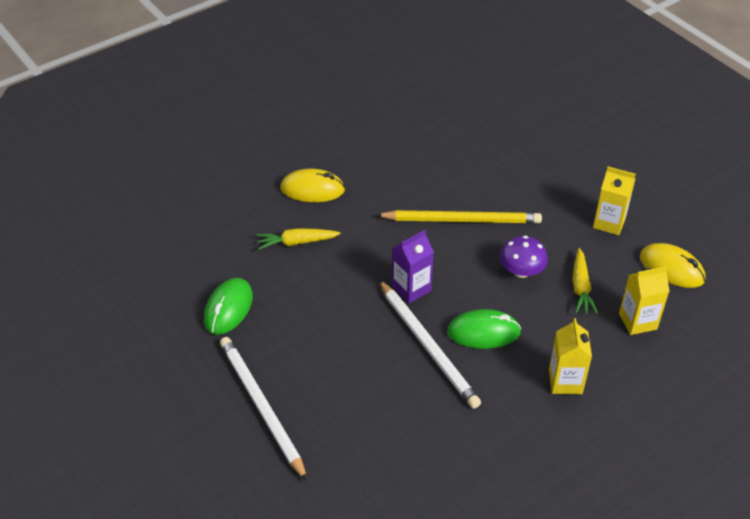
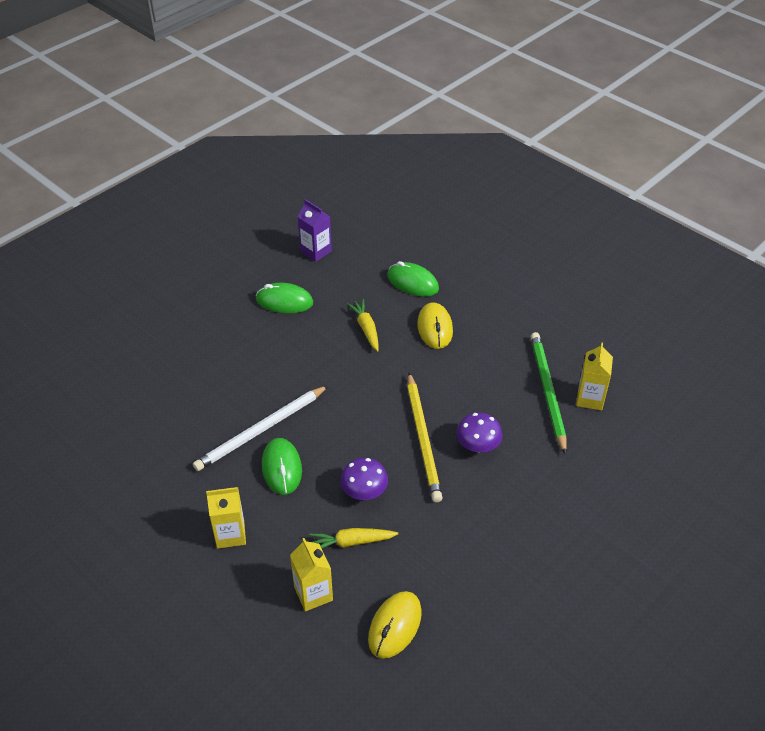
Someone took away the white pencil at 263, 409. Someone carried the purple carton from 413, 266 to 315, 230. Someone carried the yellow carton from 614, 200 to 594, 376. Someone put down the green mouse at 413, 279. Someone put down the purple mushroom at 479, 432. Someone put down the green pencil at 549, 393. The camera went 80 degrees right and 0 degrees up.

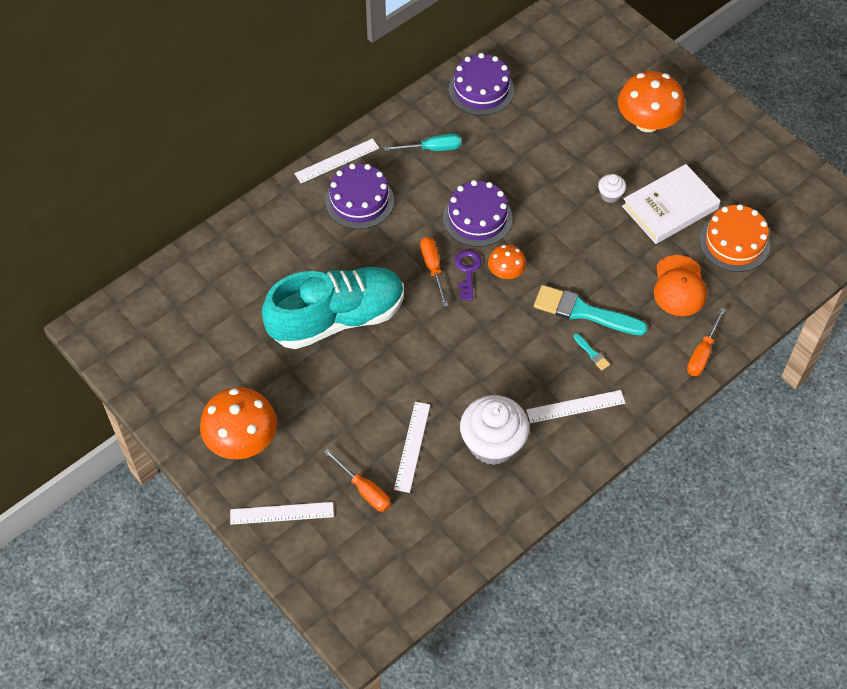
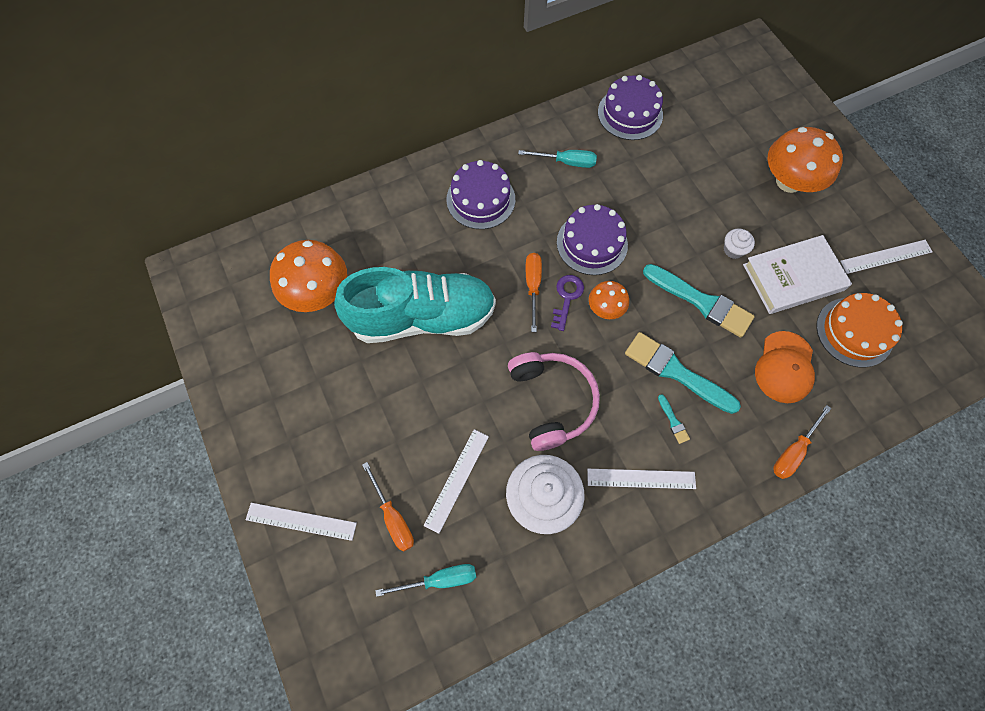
Someone carried the orange mushroom from 238, 423 to 308, 276. Someone carried the white ruler from 336, 160 to 886, 257. Someone put down the turquoise screwdriver at 425, 580. Someone put down the pink headphones at 554, 401. Someone put down the turquoise brush at 699, 301. The camera went 15 degrees right and 10 degrees up.

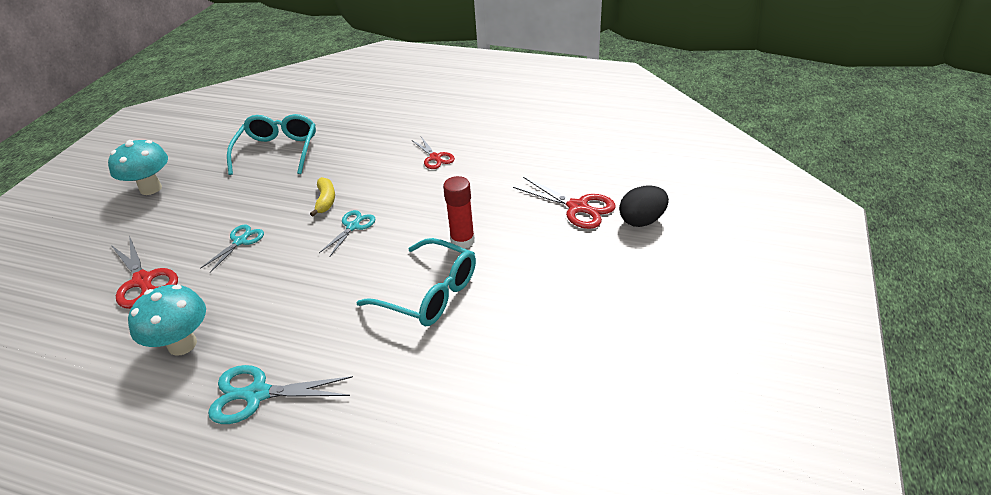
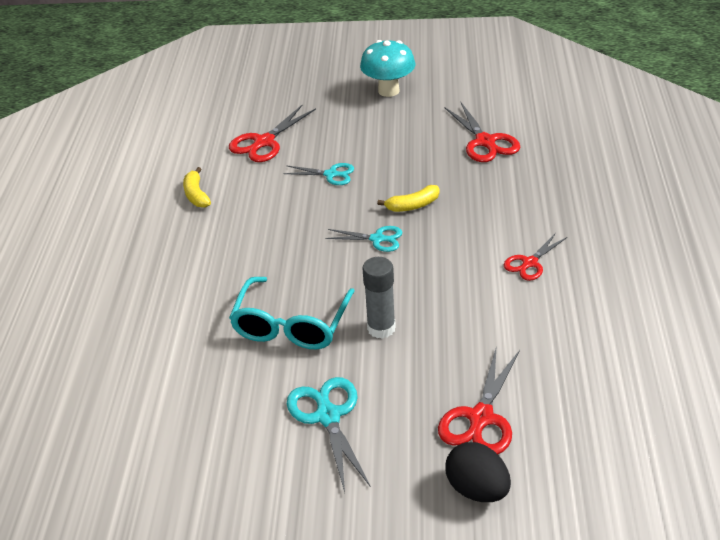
Someone swapped the turquoise mushroom at 167, 320 for the yellow banana at 197, 187. Someone carried the turquoise scissors from 280, 394 to 329, 434. Someone swapped the turquoise glasses at 271, 144 for the red scissors at 482, 131. Someone repainted the red glue stick at 459, 212, which became the grey glue stick at 379, 298. The camera went 75 degrees right and 0 degrees up.

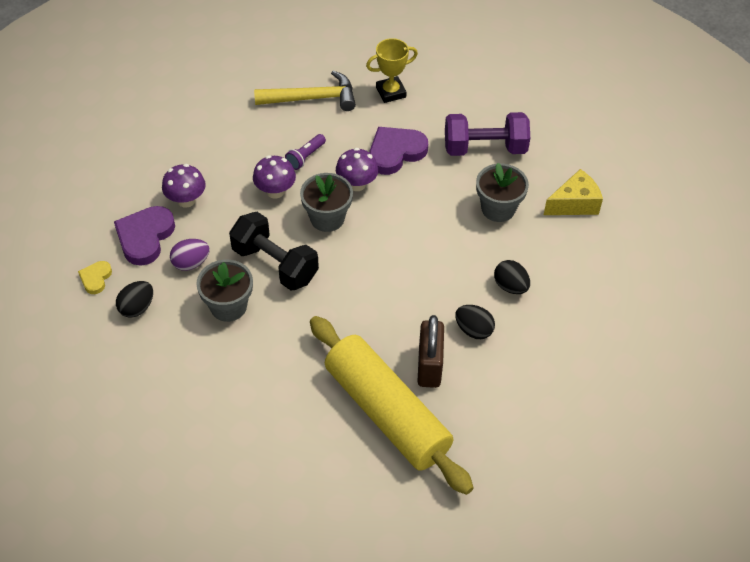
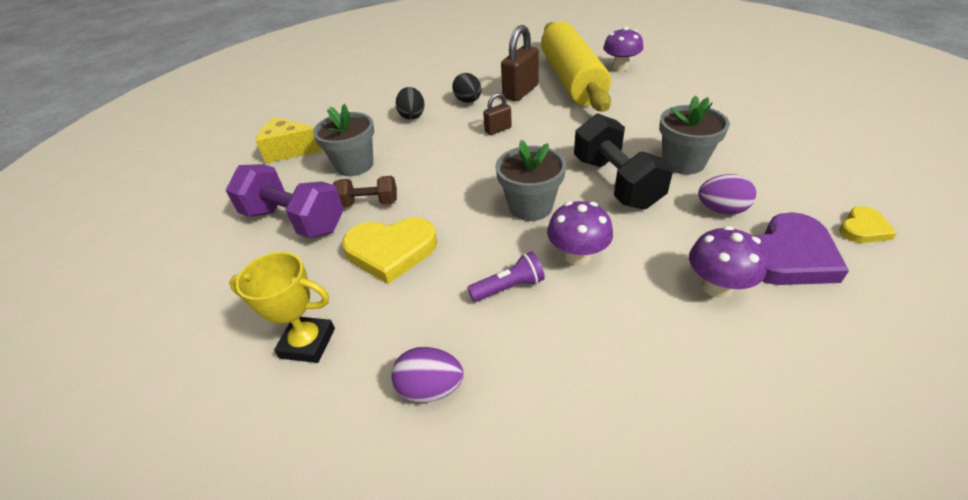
Someone took away the black egg at 134, 299. Someone swapped the yellow hammer at 305, 91 for the purple egg at 427, 375. Someone carried the purple mushroom from 357, 169 to 623, 49. Someone repainted the purple heart at 398, 151, which became the yellow heart at 389, 250. Someone put down the brown dumbbell at 365, 191. Someone put down the brown padlock at 497, 114. The camera went 145 degrees left and 10 degrees down.

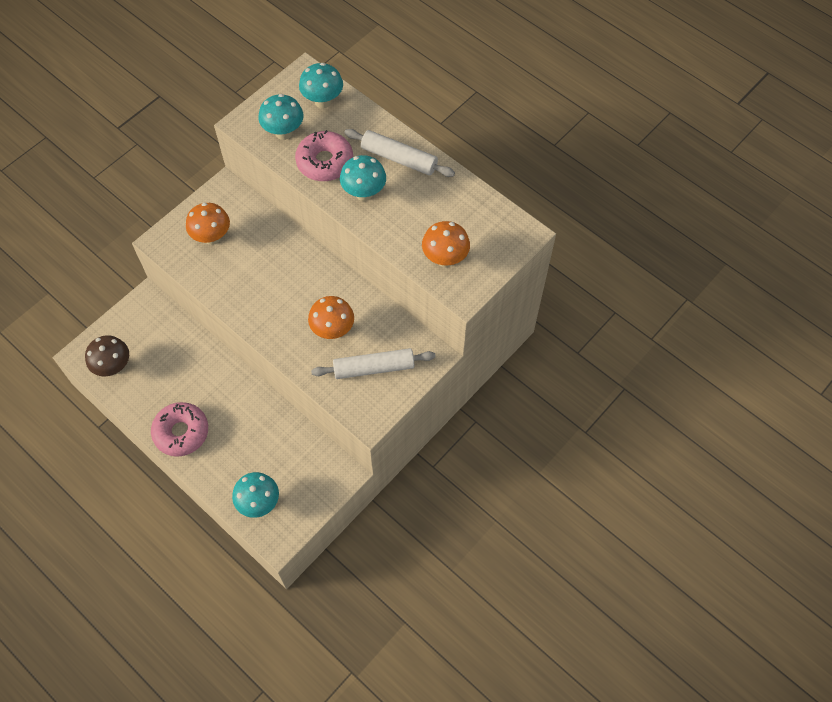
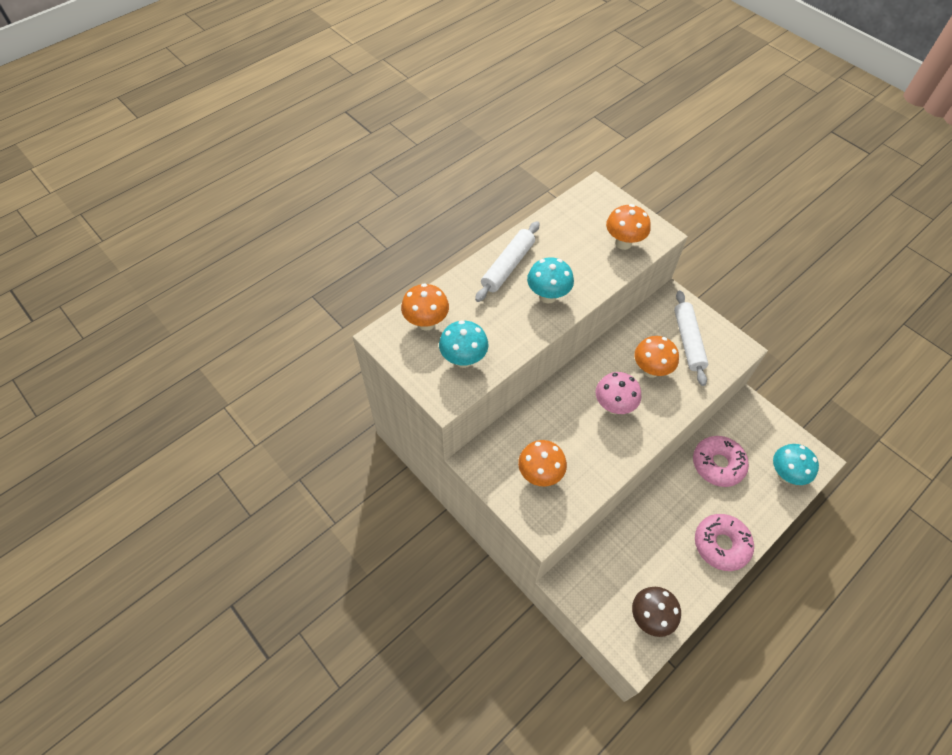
Someone carried the pink donut from 324, 155 to 721, 461. Someone repainted the turquoise mushroom at 321, 85, which became the orange mushroom at 425, 307. Someone put down the pink mushroom at 618, 393. The camera went 85 degrees left and 5 degrees down.

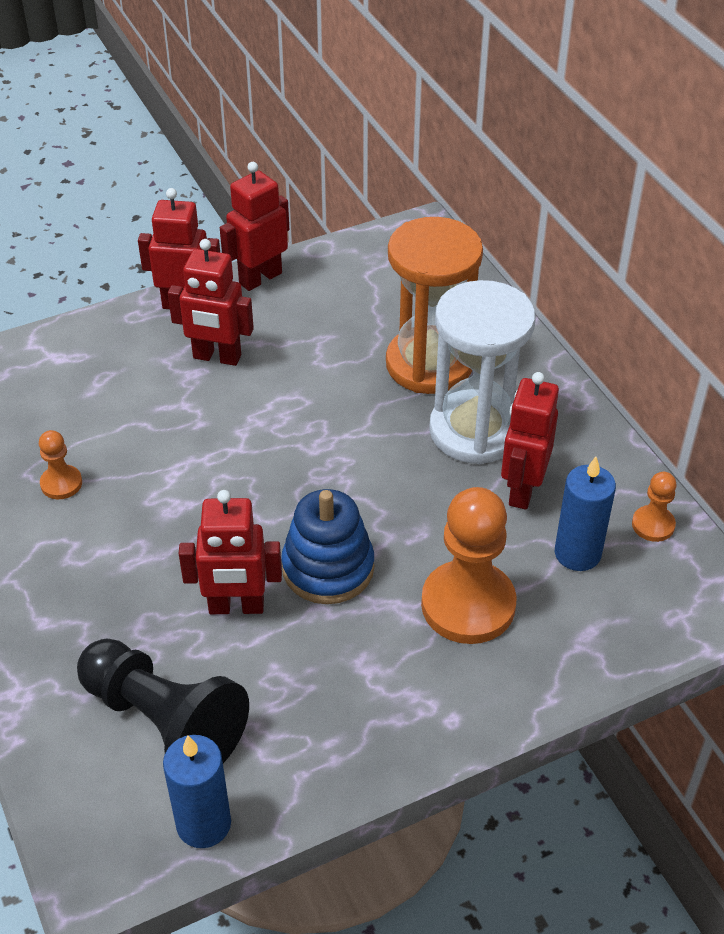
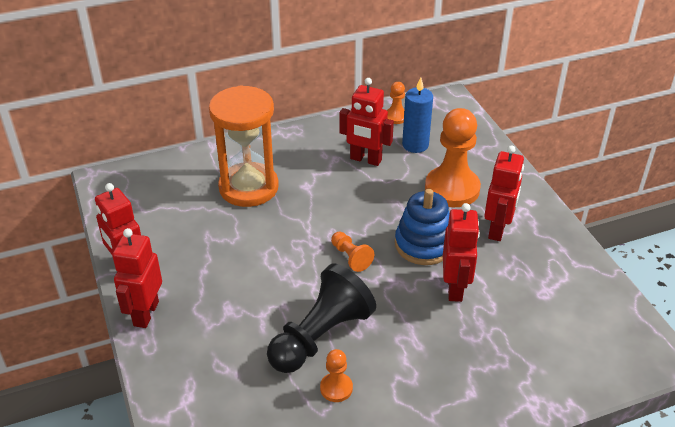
Someone carried the black pawn from 163, 700 to 321, 318. Someone took away the blue candle at 197, 791. Someone carried the red robot from 211, 302 to 504, 193. Someone took away the white hourglass at 482, 372. Someone put down the orange pawn at 352, 252. The camera went 85 degrees left and 5 degrees down.

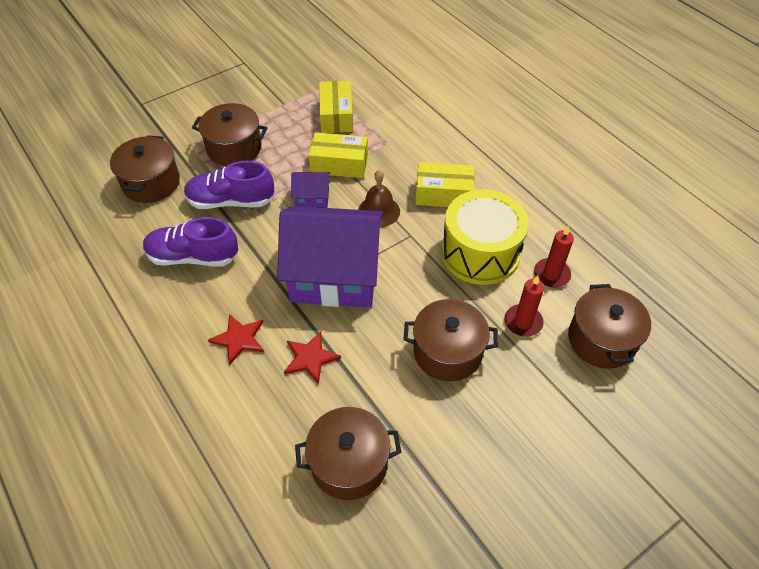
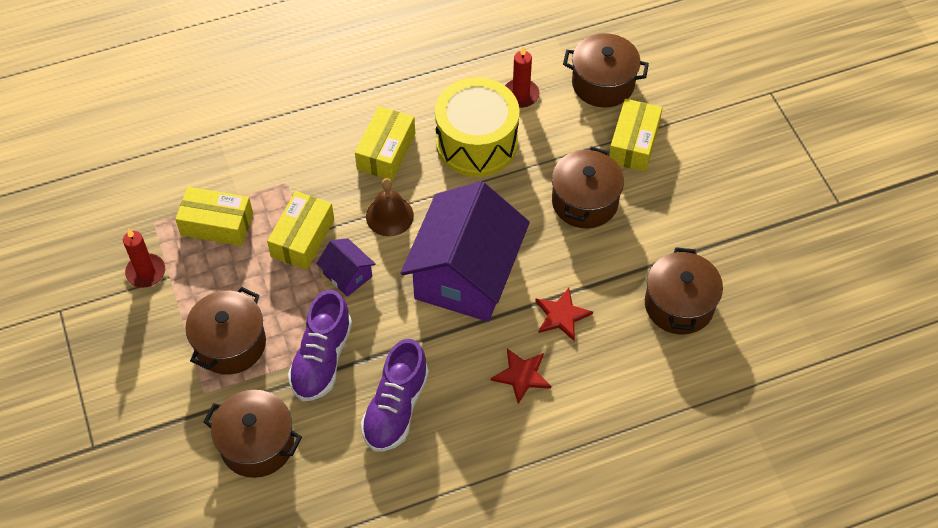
Someone rotated the purple house at 310, 190 by 60 degrees counterclockwise. Someone carried the red candle from 524, 306 to 144, 258. Someone put down the yellow box at 636, 135. The camera went 75 degrees left and 5 degrees up.

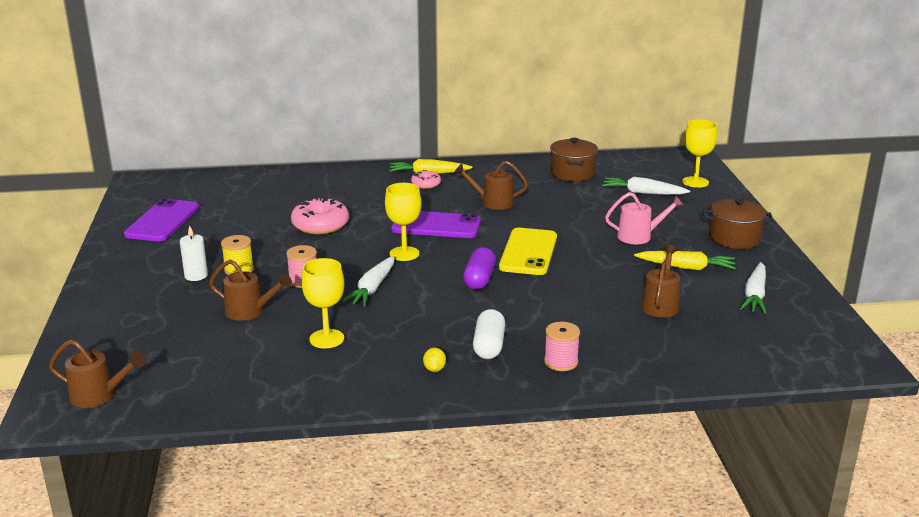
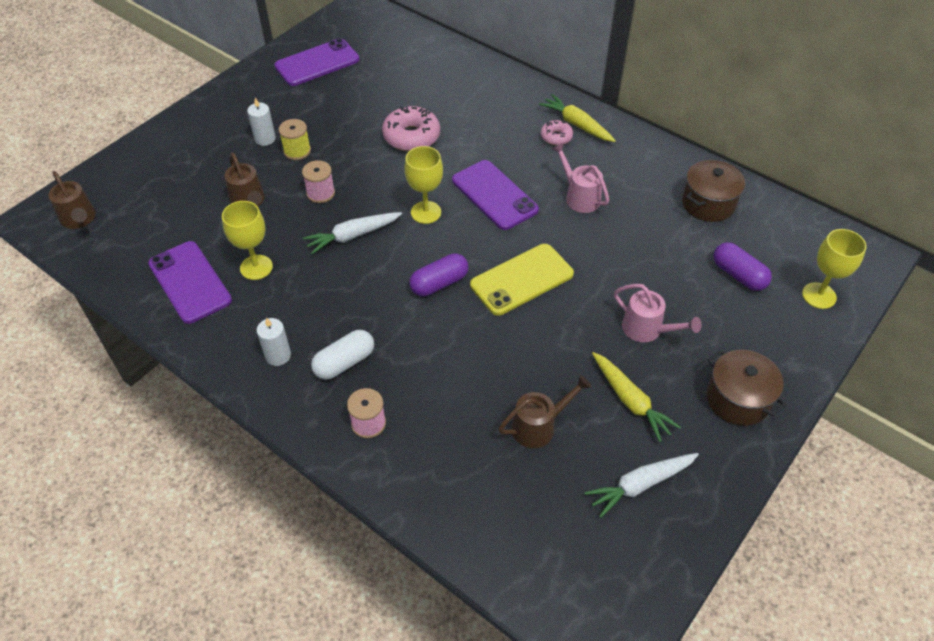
Someone swapped the yellow lemon at 434, 360 for the white candle at 274, 341. Someone repainted the brown watering can at 491, 185, which became the pink watering can at 580, 177. Someone swapped the white carrot at 646, 186 for the purple capsule at 742, 266. Someone put down the purple phone at 190, 282. The camera went 45 degrees right and 25 degrees up.

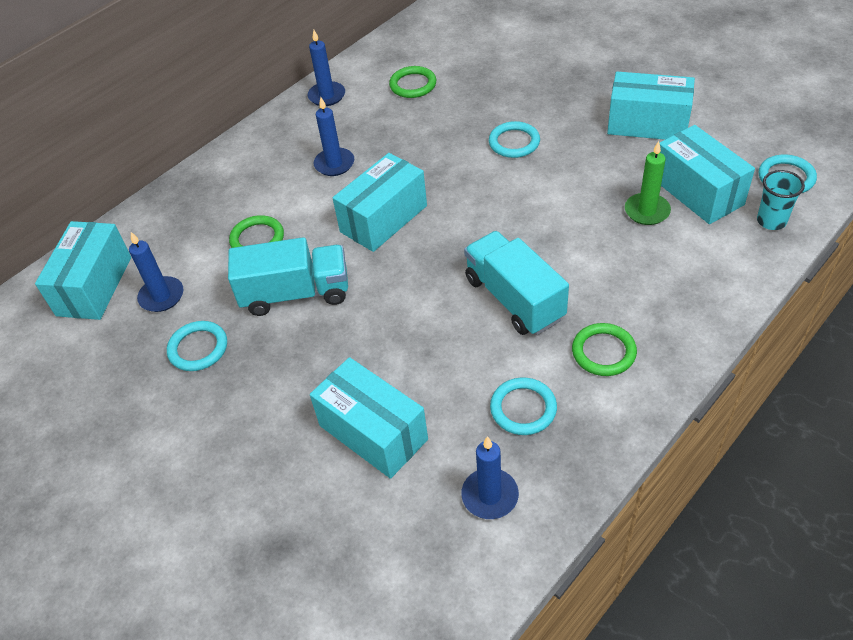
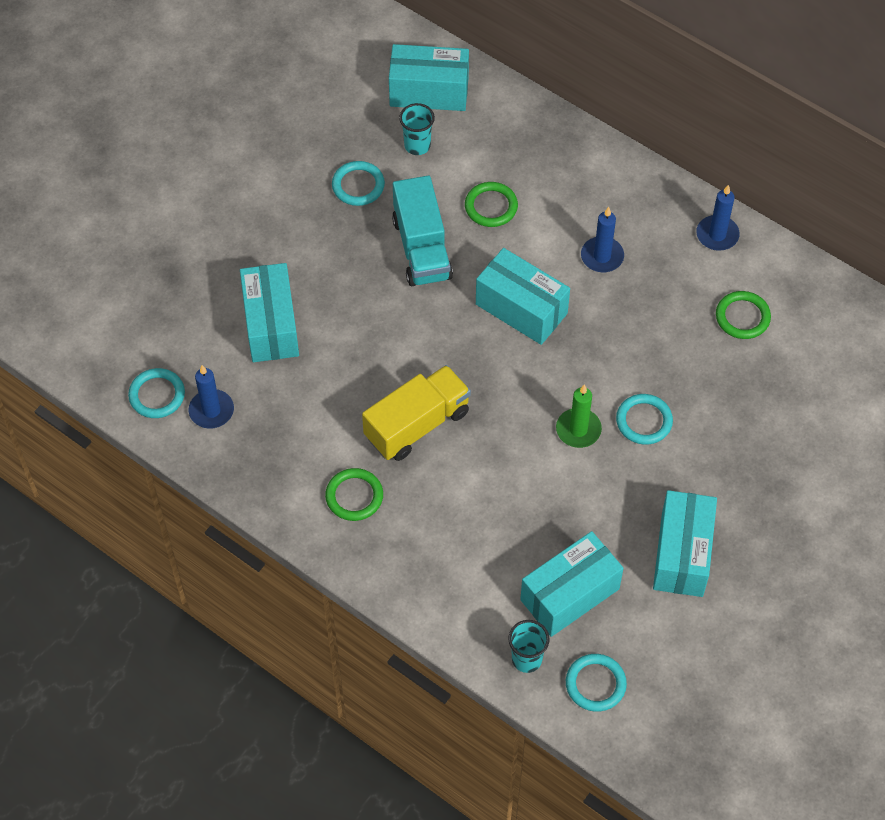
Someone swapped the blue candle at 156, 272 for the turquoise cup at 417, 129. Someone rotated the turquoise box at 369, 418 by 45 degrees counterclockwise. Someone repainted the turquoise truck at 516, 283, which became the yellow truck at 416, 413. Someone carried the turquoise ring from 523, 406 to 156, 393. Someone carried the green candle from 648, 183 to 579, 416. The camera went 80 degrees right and 10 degrees up.

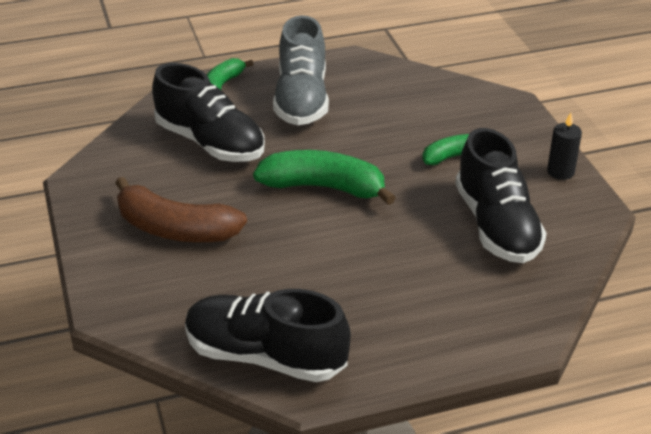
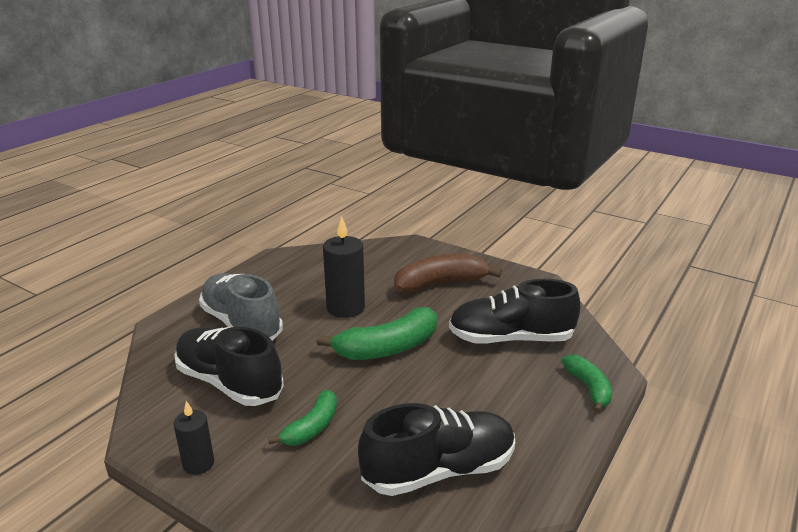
Someone carried the black shoe from 268, 335 to 436, 449. Someone carried the grey shoe from 301, 70 to 241, 307. Someone put down the black candle at 344, 267. The camera went 140 degrees right and 10 degrees down.

